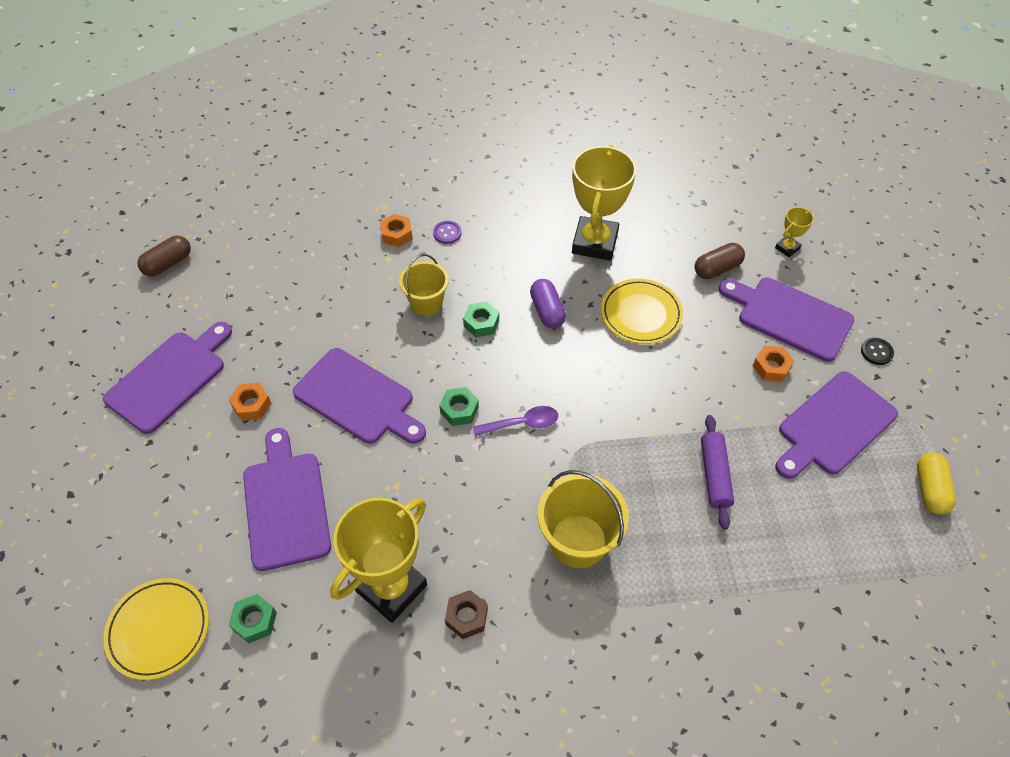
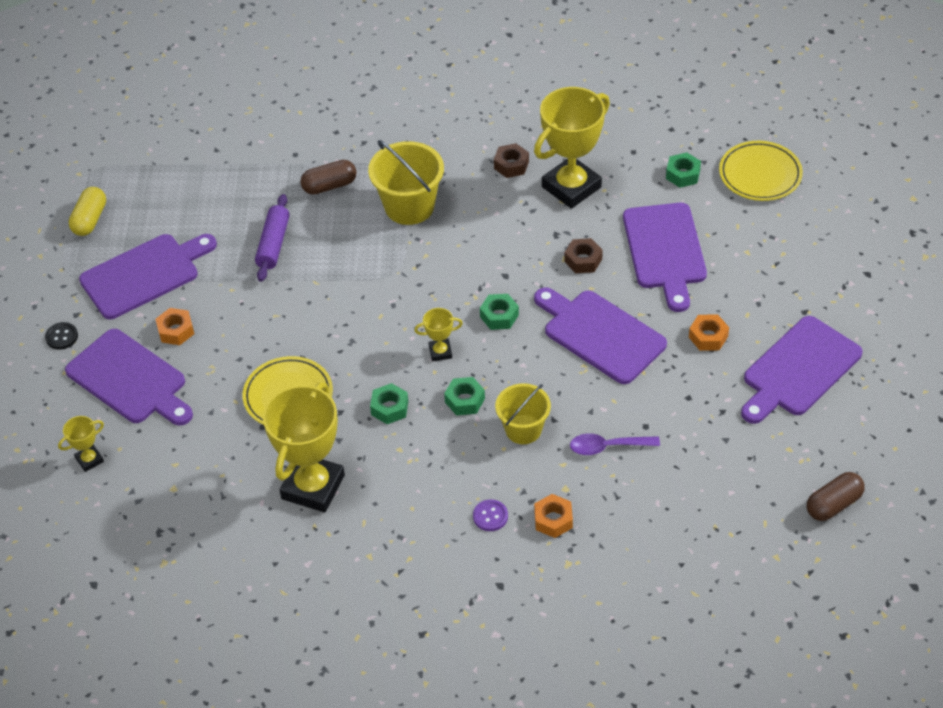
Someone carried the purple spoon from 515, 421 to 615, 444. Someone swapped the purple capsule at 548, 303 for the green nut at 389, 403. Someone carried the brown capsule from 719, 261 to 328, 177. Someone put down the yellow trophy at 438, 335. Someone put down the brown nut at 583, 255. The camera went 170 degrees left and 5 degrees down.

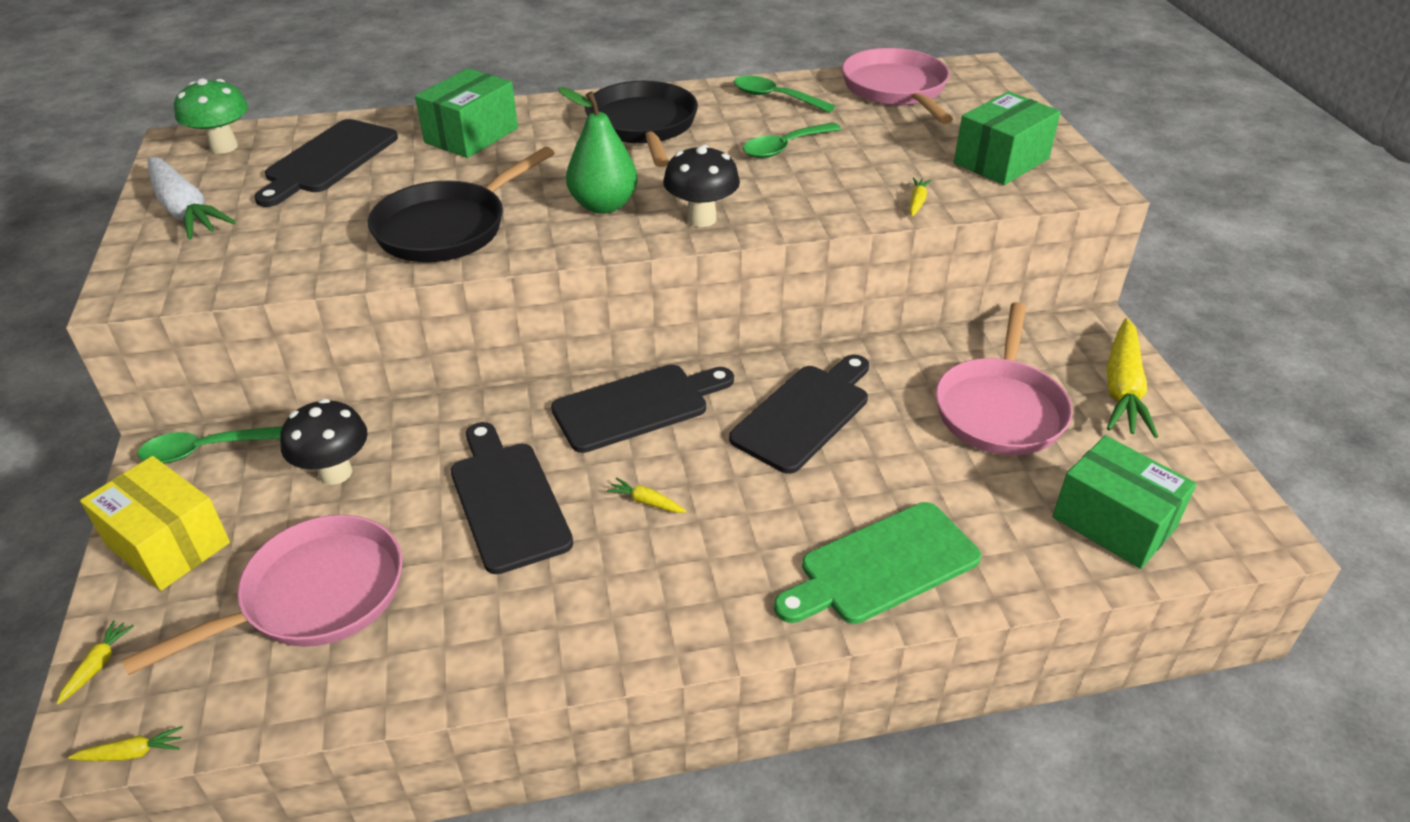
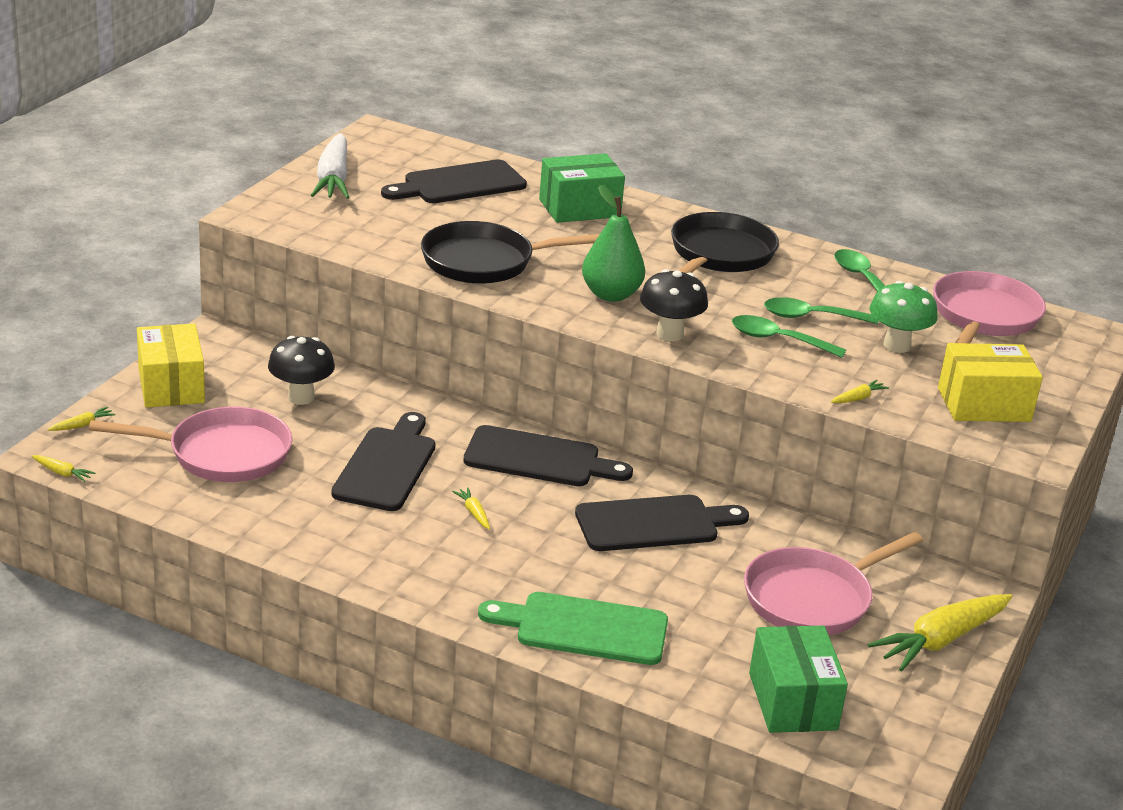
Someone carried the green spoon from 210, 444 to 789, 336. Someone carried the green mushroom from 211, 116 to 904, 317. Someone repainted the green box at 1007, 138, which became the yellow box at 990, 382. The camera went 35 degrees right and 10 degrees down.

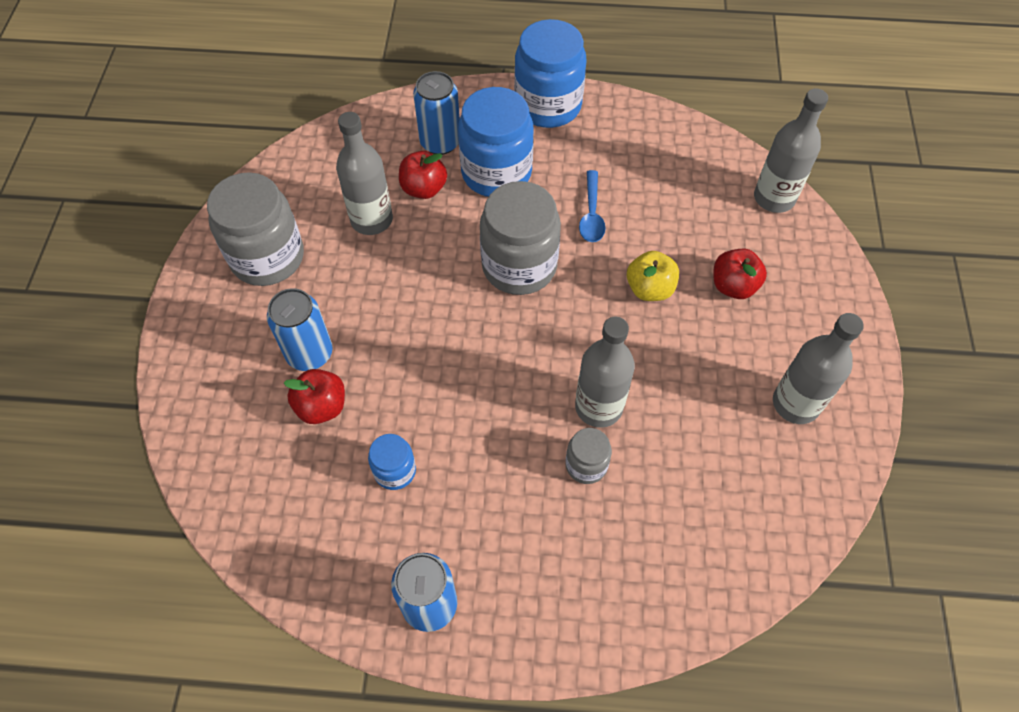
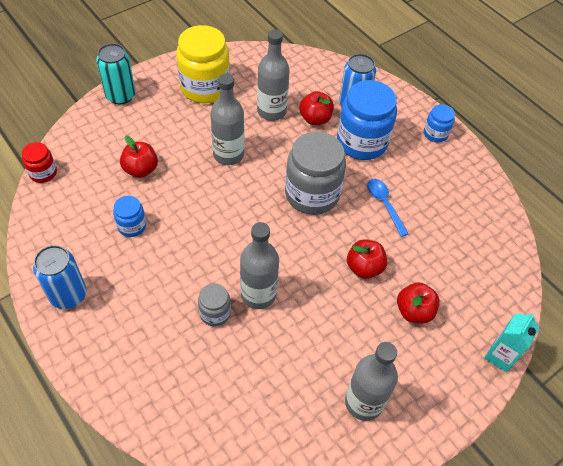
Someone repainted the grey jar at 255, 229, which became the yellow jar at 203, 64. Someone took away the blue can at 300, 329. Someone scaled the blue jar at 550, 73 by 0.50. Someone rotated the blue spoon at 592, 206 by 105 degrees clockwise. Someone repainted the yellow apple at 653, 276, which became the red apple at 367, 259. Someone carried the grey bottle from 791, 151 to 227, 119. Someone put down the red jar at 39, 162. Someone put down the turquoise can at 116, 73. Someone put down the turquoise carton at 512, 342. The camera went 45 degrees right and 5 degrees down.

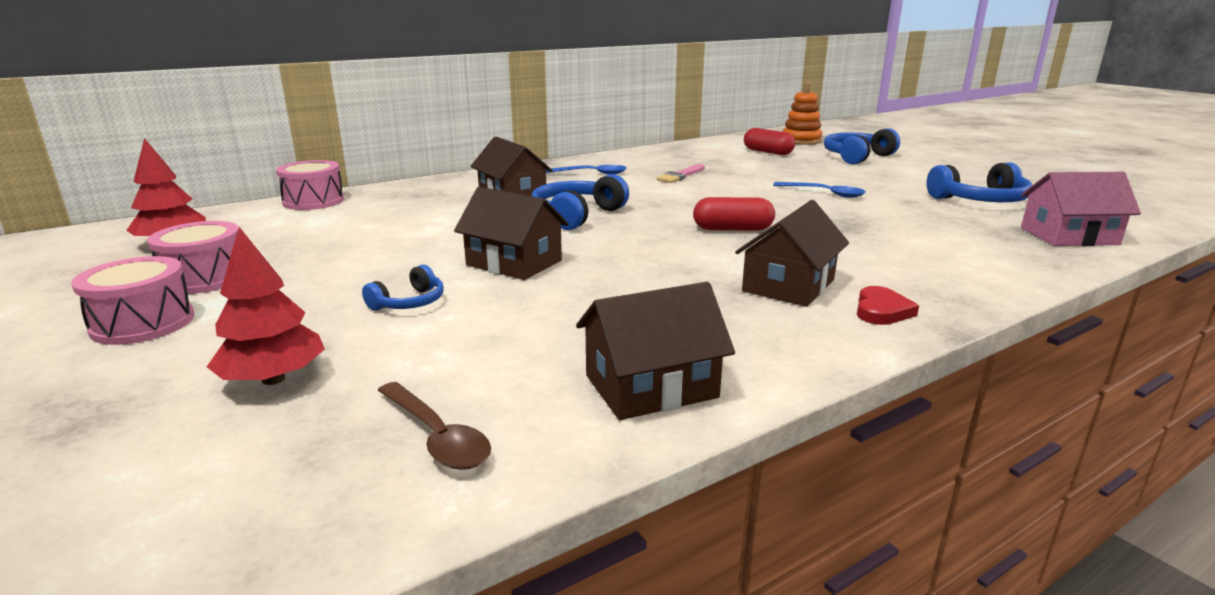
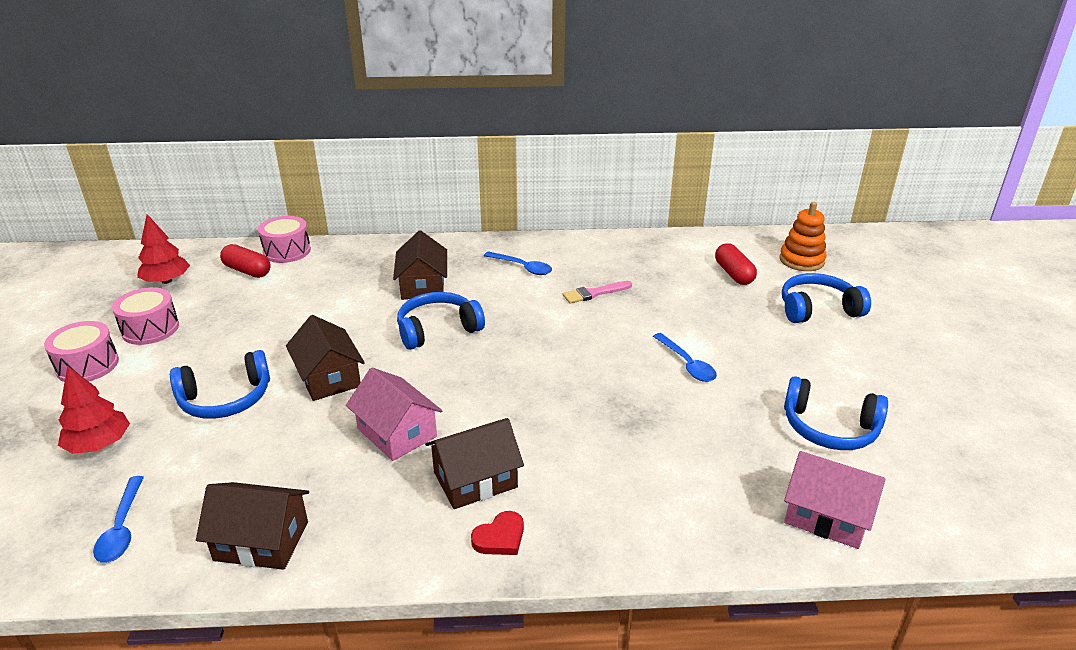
Someone scaled the blue headphones at 403, 288 by 1.78. Someone repainted the brown spoon at 434, 426, which became the blue spoon at 118, 519. Someone carried the red capsule from 734, 214 to 245, 261. Someone put down the pink house at 394, 414. The camera went 30 degrees right and 10 degrees up.

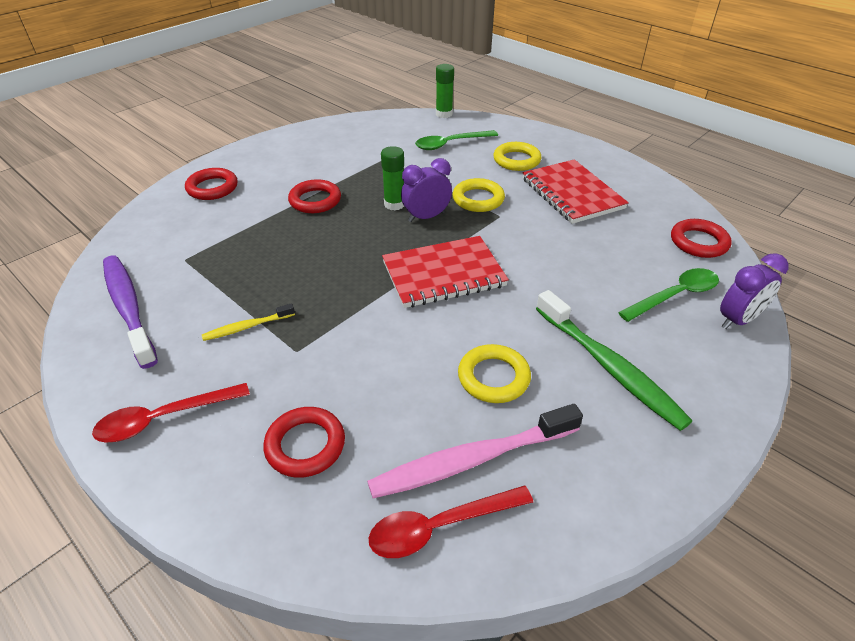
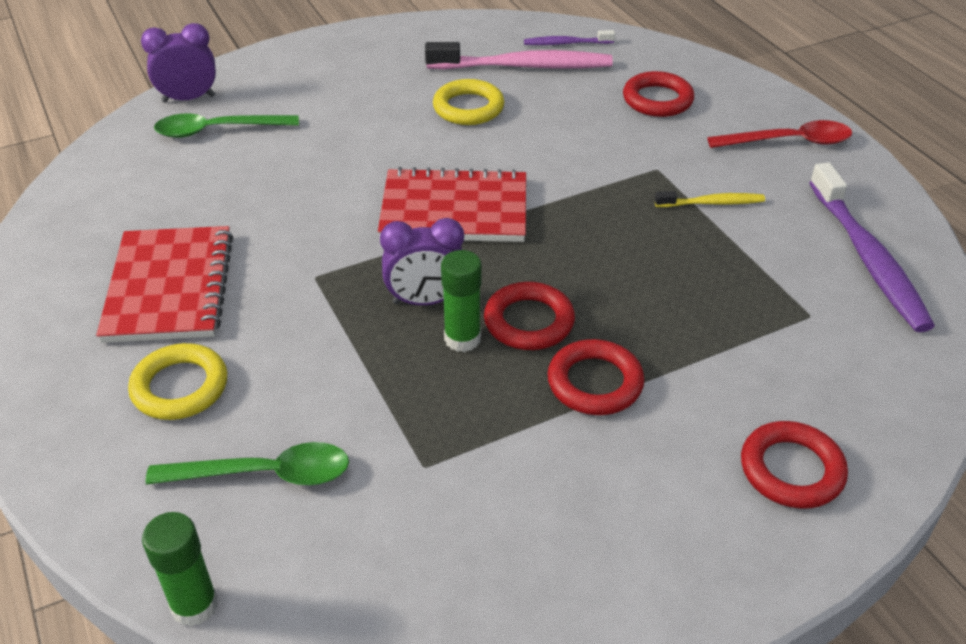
Someone swapped the red spoon at 451, 521 for the purple toothbrush at 569, 37. Someone took away the yellow ring at 479, 195. Someone took away the green toothbrush at 614, 360. Someone carried the red ring from 701, 238 to 529, 316. The camera went 160 degrees left and 0 degrees up.

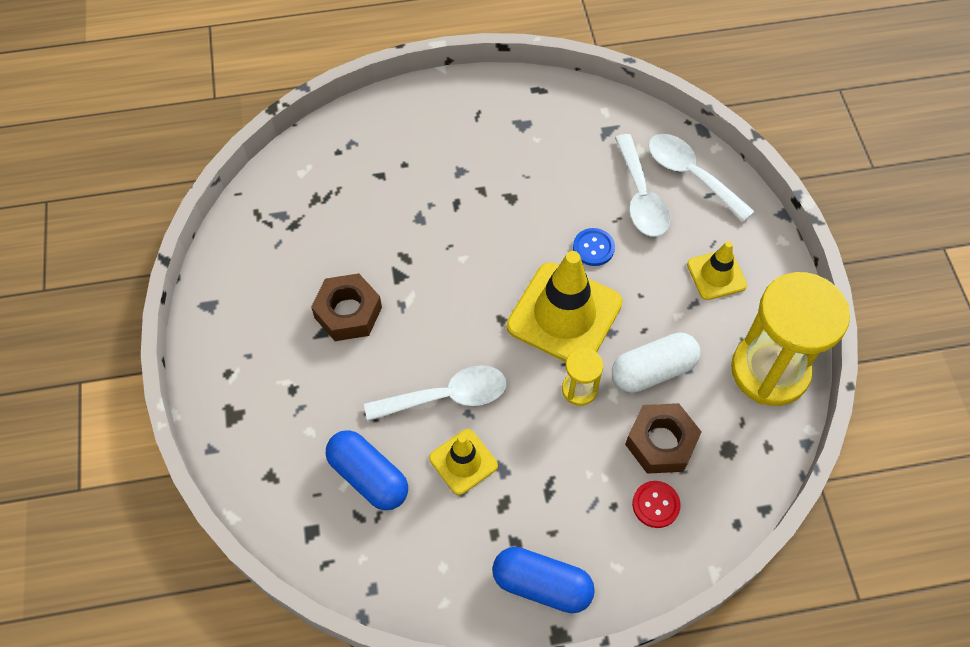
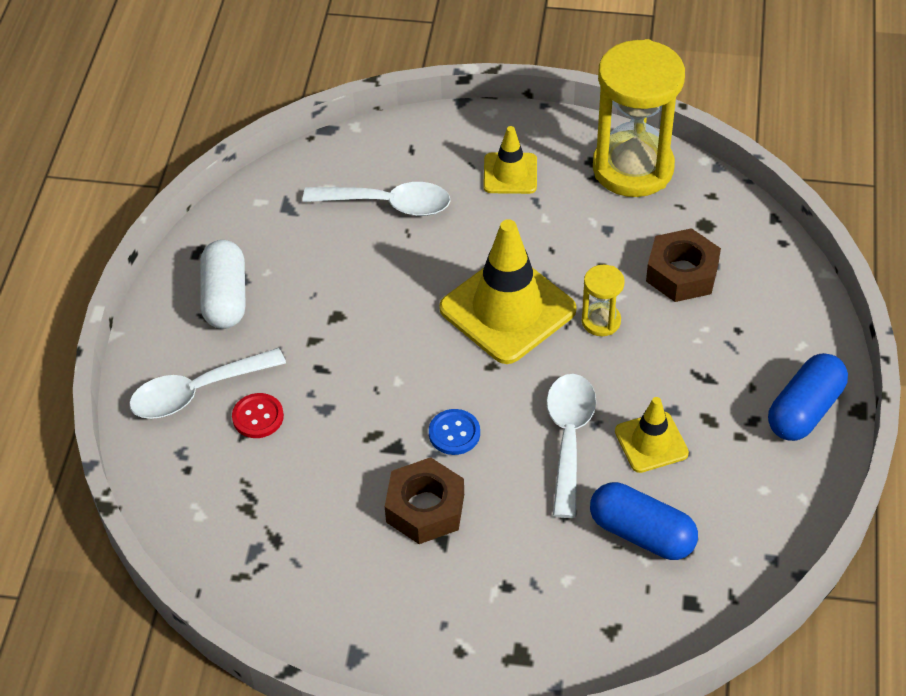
Someone rotated the blue capsule at 367, 470 by 60 degrees clockwise. Someone carried the blue button from 594, 247 to 454, 432. Someone carried the white capsule from 656, 363 to 223, 284. Someone carried the red button from 656, 504 to 258, 415. Someone carried the white spoon from 701, 177 to 207, 383. The camera went 70 degrees left and 10 degrees down.

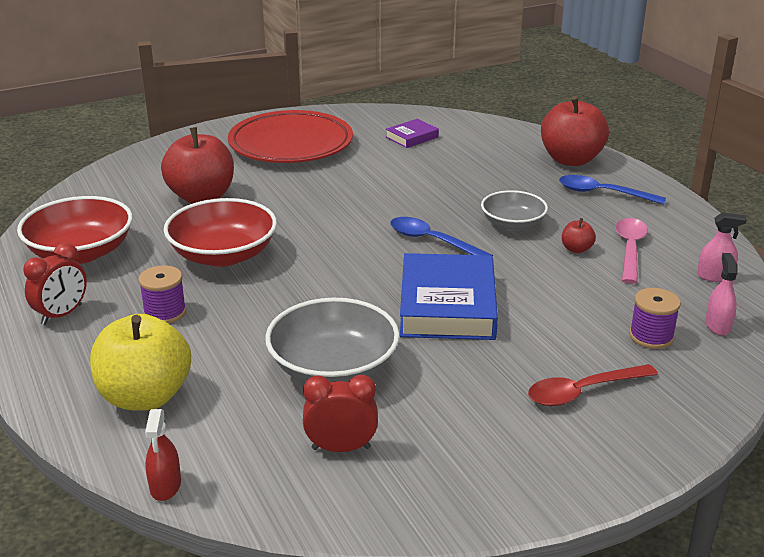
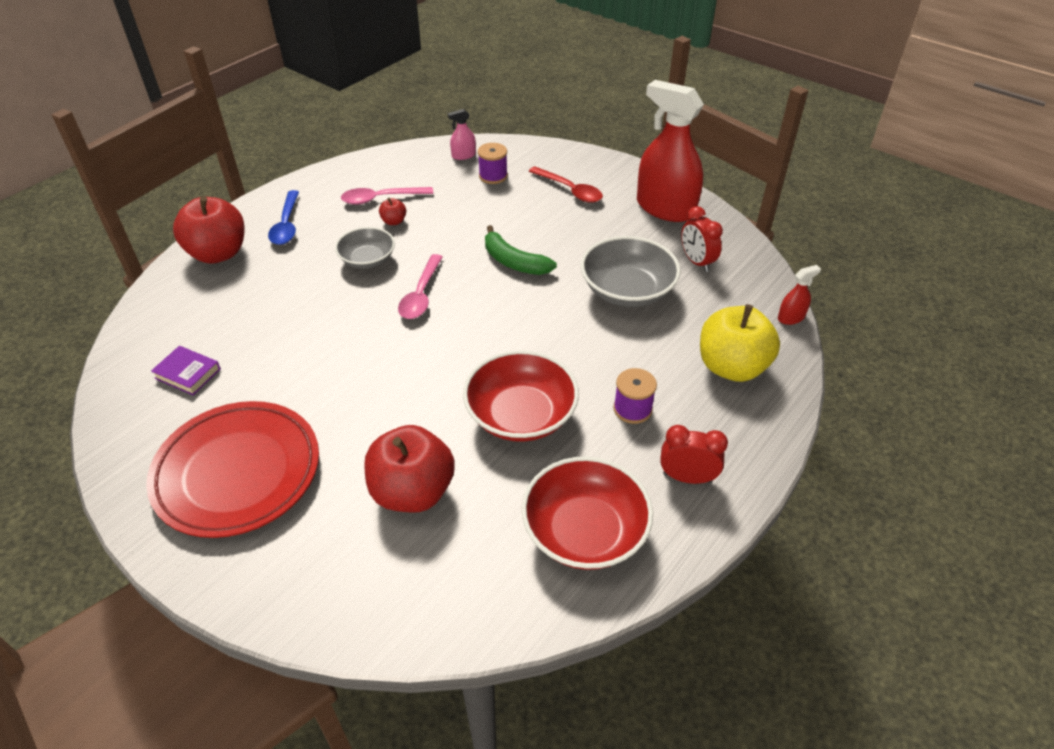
Someone repainted the blue spoon at 441, 236, which became the pink spoon at 420, 286. Someone swapped the blue book at 449, 296 for the green banana at 521, 250. Someone took away the pink spray bottle at 722, 247. Someone put down the red spray bottle at 670, 151. The camera went 115 degrees left and 15 degrees up.

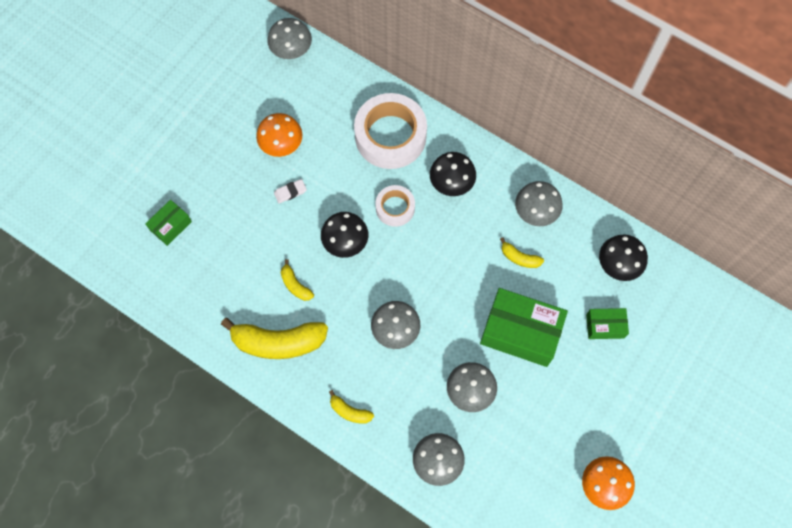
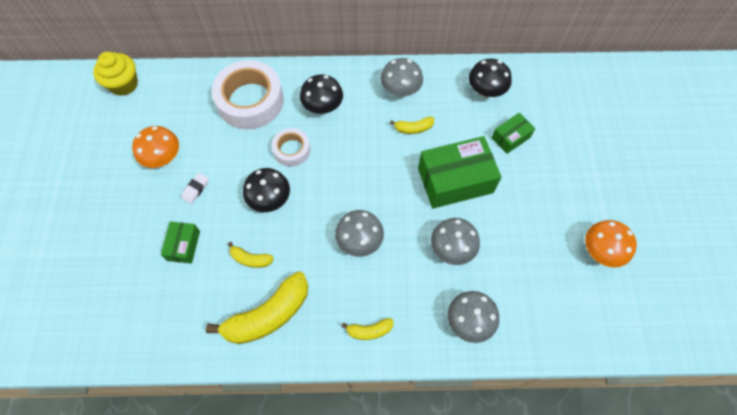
Someone carried the green box from 168, 223 to 180, 243. Someone swapped the grey mushroom at 289, 38 for the yellow cupcake at 115, 74. The camera went 35 degrees left and 5 degrees down.

